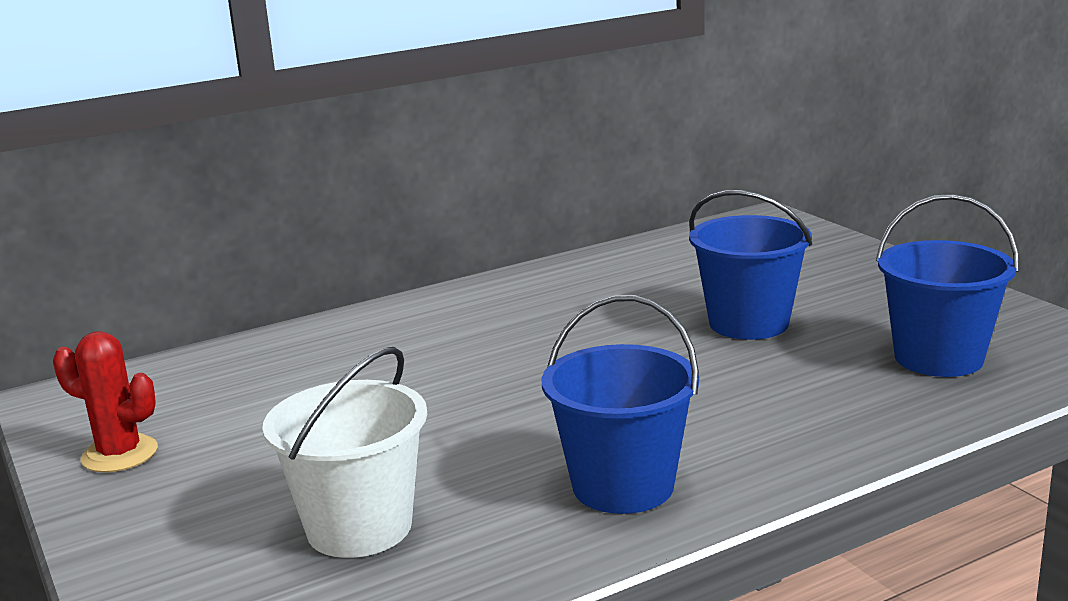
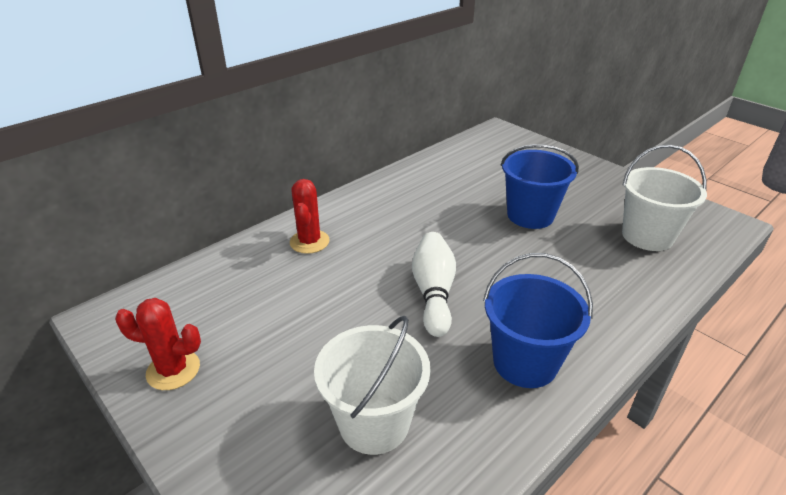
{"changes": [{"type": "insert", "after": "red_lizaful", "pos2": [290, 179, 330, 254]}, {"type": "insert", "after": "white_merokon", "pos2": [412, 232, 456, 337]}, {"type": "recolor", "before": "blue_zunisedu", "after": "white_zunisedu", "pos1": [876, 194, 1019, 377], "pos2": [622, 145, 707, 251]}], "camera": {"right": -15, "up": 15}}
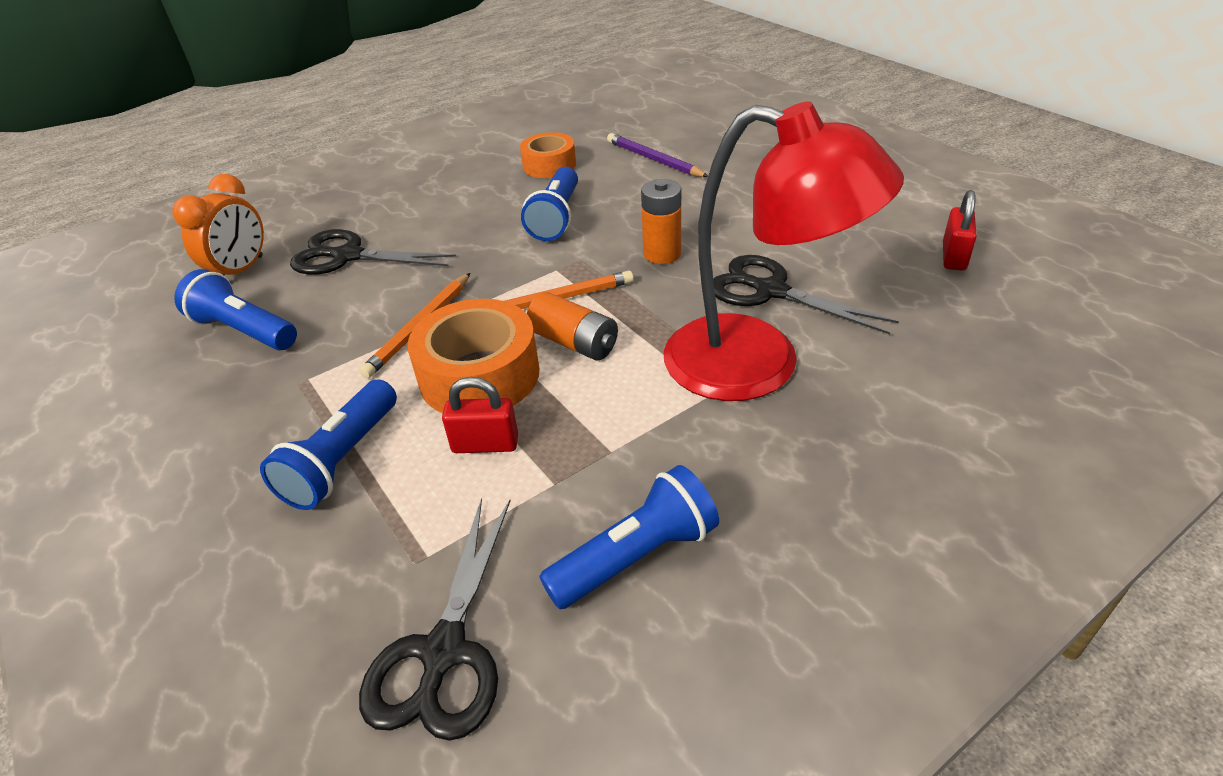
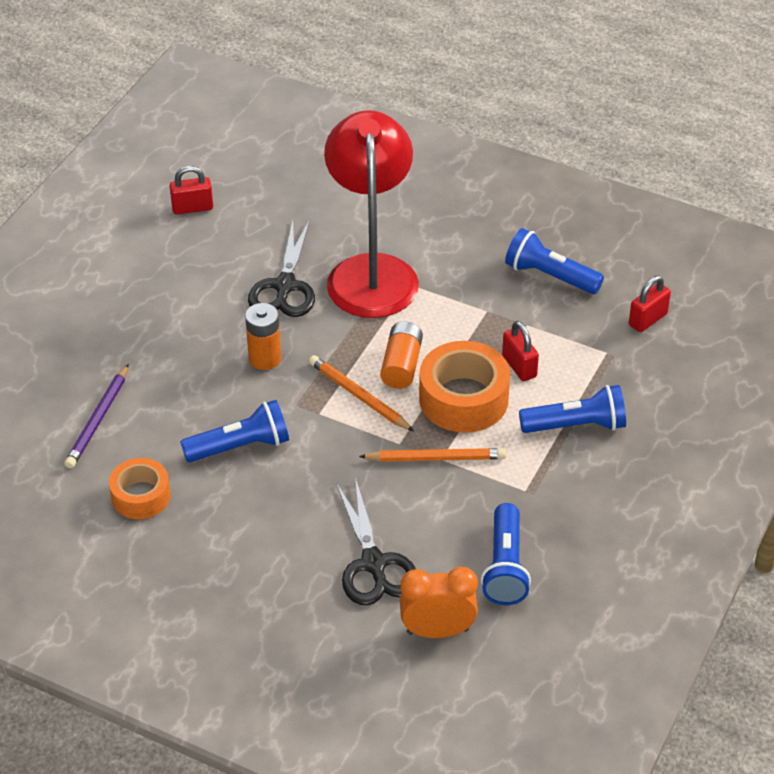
{"changes": [{"type": "replace", "before": "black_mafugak", "after": "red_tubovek", "pos1": [359, 498, 511, 741], "pos2": [629, 276, 671, 332]}], "camera": {"right": -120, "up": 5}}
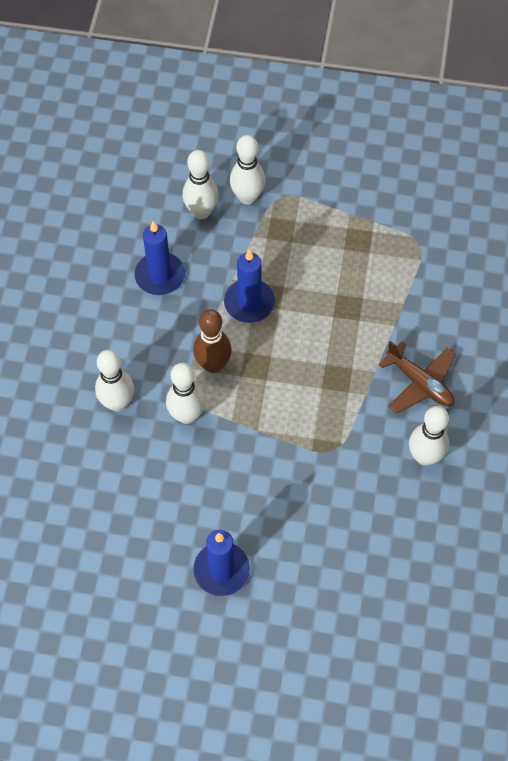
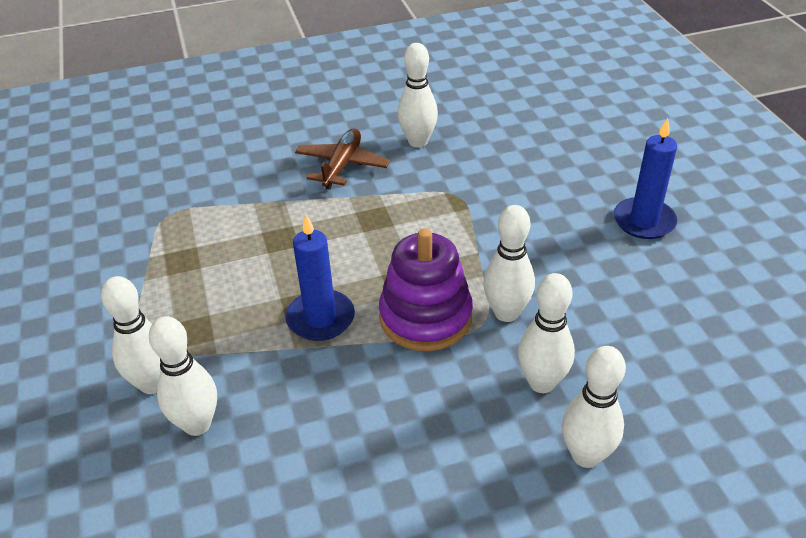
{"changes": [{"type": "replace", "before": "brown_merokon", "after": "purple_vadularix", "pos1": [193, 309, 232, 373], "pos2": [379, 228, 473, 351]}, {"type": "insert", "after": "white_merokon", "pos2": [562, 346, 626, 468]}, {"type": "delete", "before": "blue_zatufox", "pos1": [134, 221, 185, 295]}], "camera": {"right": -115, "up": -20}}
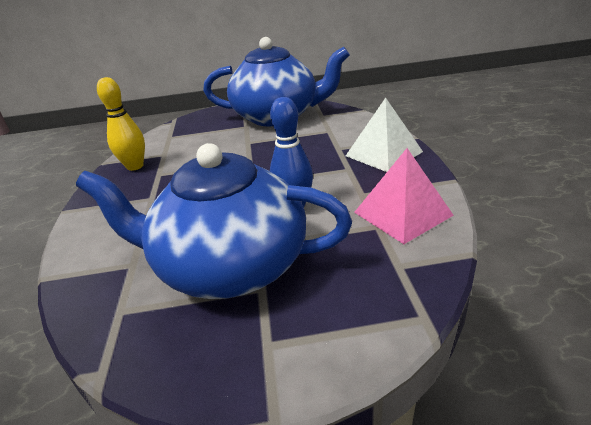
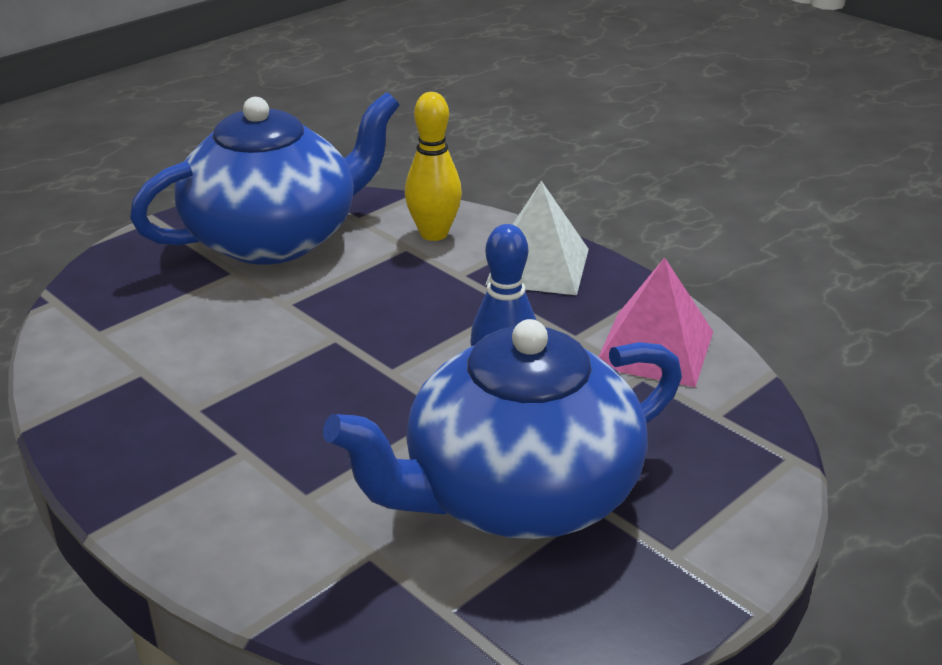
{"changes": [{"type": "move", "before": "yellow_merokon", "pos1": [97, 77, 145, 171], "pos2": [405, 92, 462, 241]}], "camera": {"right": -40, "up": 0}}
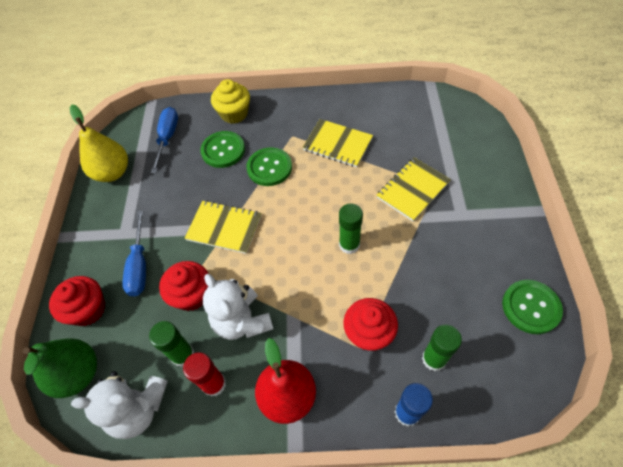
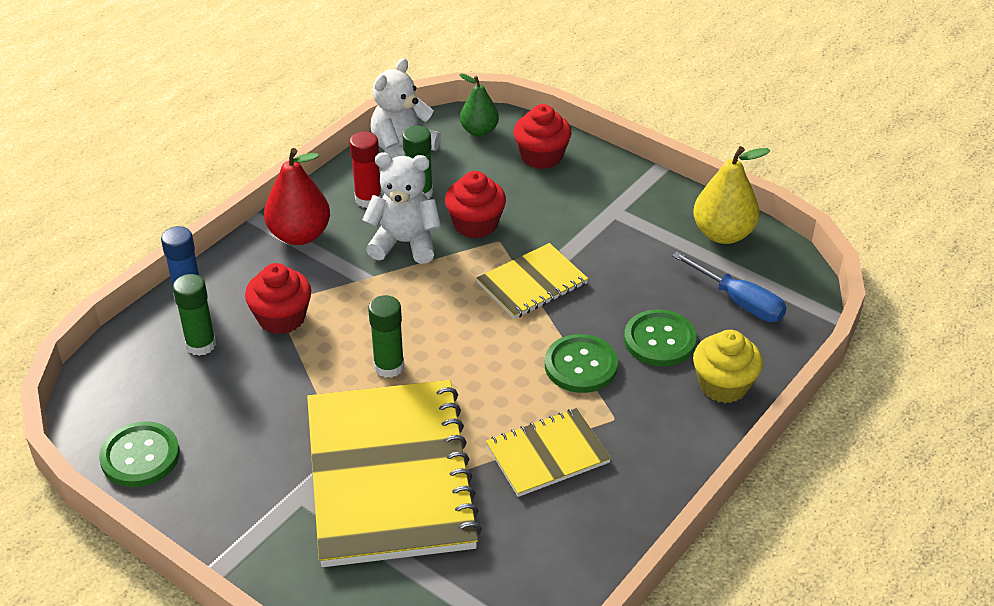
{"changes": [{"type": "resize", "before": "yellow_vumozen", "pos1": [376, 157, 451, 221], "pos2": [307, 380, 482, 567], "scale": 2.01}, {"type": "resize", "before": "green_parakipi", "pos1": [23, 339, 97, 398], "pos2": [459, 73, 499, 137], "scale": 0.65}, {"type": "delete", "before": "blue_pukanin", "pos1": [122, 210, 146, 296]}], "camera": {"right": 125, "up": -15}}
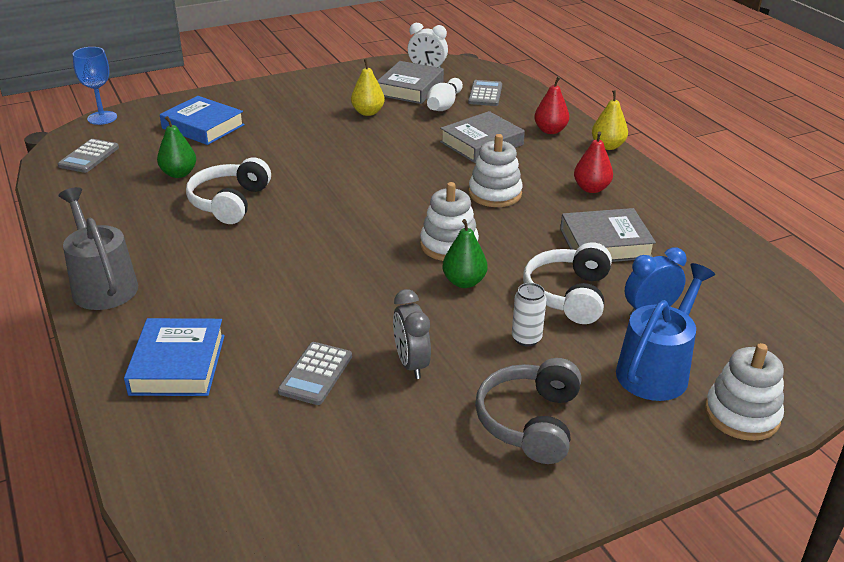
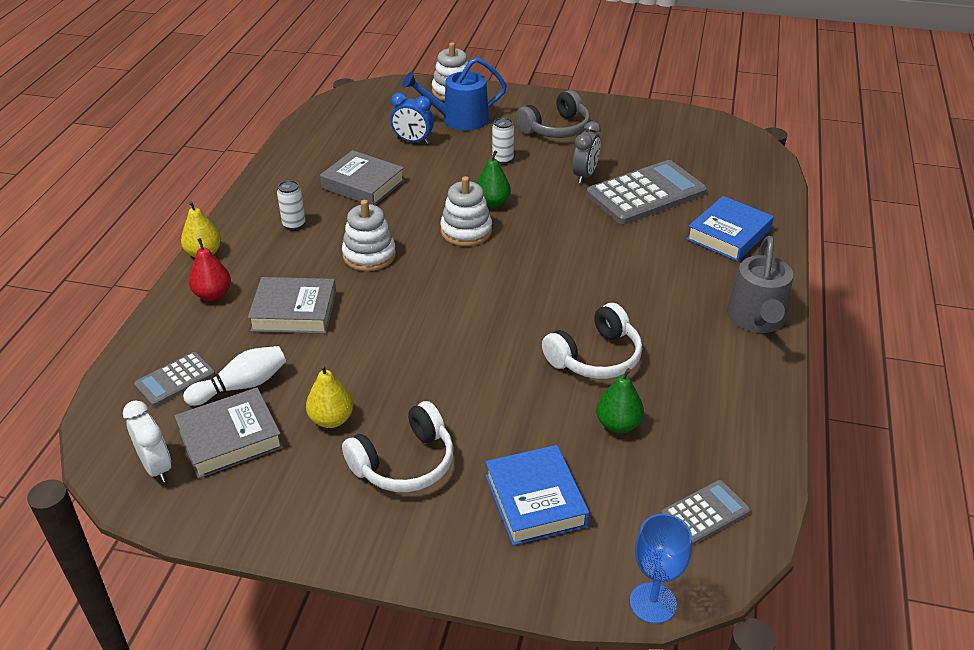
{"changes": [{"type": "replace", "before": "red_parakipi", "after": "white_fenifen", "pos1": [574, 131, 613, 193], "pos2": [277, 180, 306, 230]}, {"type": "move", "before": "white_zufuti", "pos1": [523, 242, 612, 324], "pos2": [342, 401, 454, 492]}, {"type": "resize", "before": "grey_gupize", "pos1": [278, 342, 352, 405], "pos2": [586, 160, 707, 224], "scale": 1.92}], "camera": {"right": -140, "up": 5}}
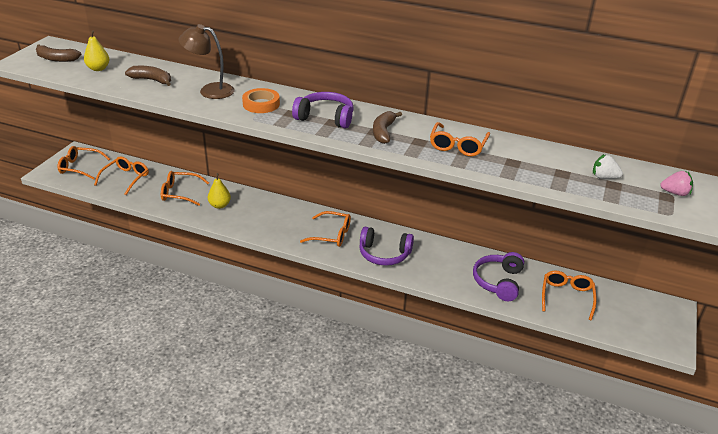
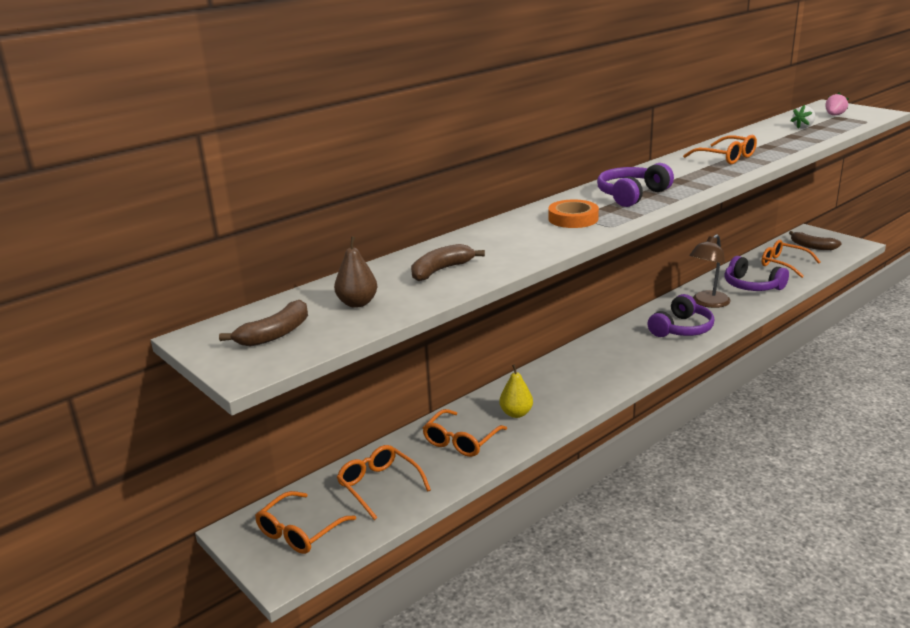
{"changes": [{"type": "recolor", "before": "yellow_parakipi", "after": "brown_parakipi", "pos1": [84, 30, 109, 71], "pos2": [334, 236, 377, 308]}, {"type": "move", "before": "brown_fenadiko", "pos1": [178, 24, 235, 99], "pos2": [689, 234, 731, 308]}, {"type": "move", "before": "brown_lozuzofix", "pos1": [373, 111, 402, 144], "pos2": [789, 231, 842, 250]}, {"type": "delete", "before": "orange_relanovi", "pos1": [300, 211, 351, 247]}], "camera": {"right": -60, "up": -10}}
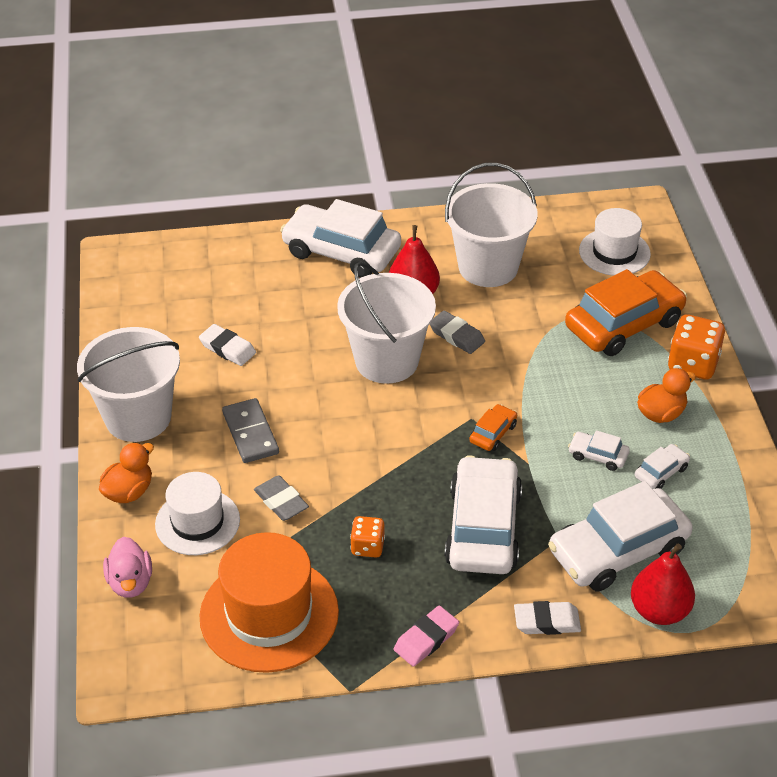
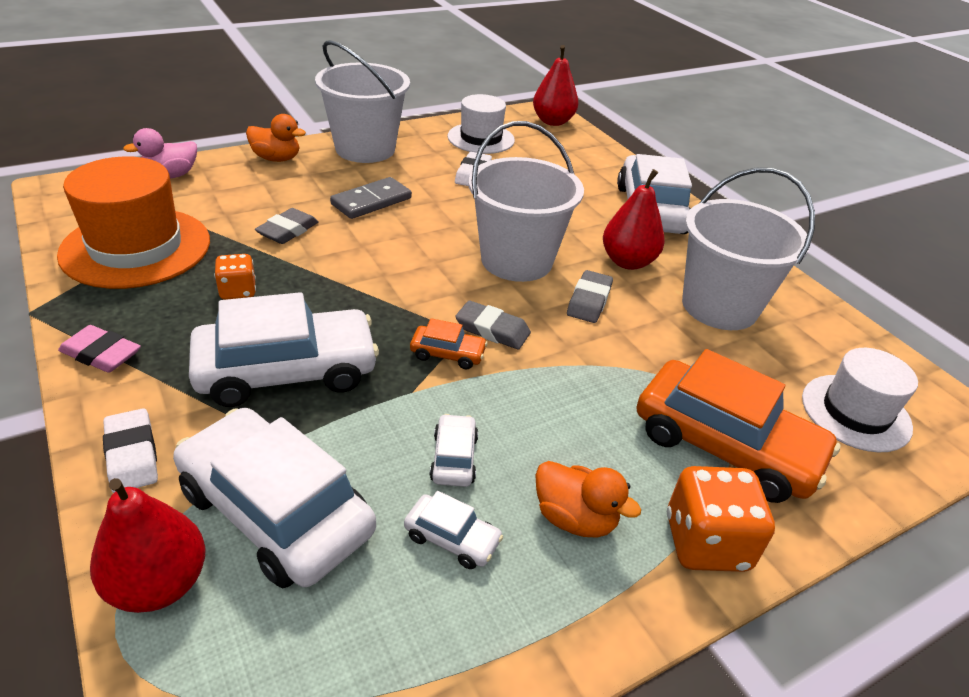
{"changes": [{"type": "move", "before": "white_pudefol", "pos1": [155, 472, 240, 555], "pos2": [447, 94, 515, 154]}, {"type": "insert", "after": "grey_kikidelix", "pos2": [455, 300, 531, 349]}, {"type": "insert", "after": "red_parakipi", "pos2": [533, 45, 579, 126]}], "camera": {"right": 65, "up": -5}}
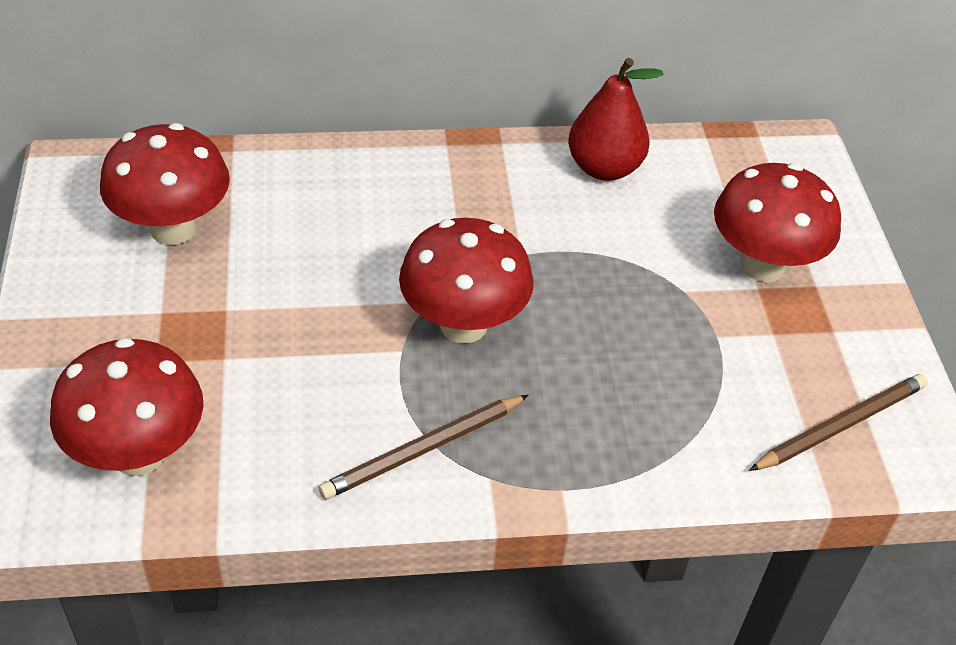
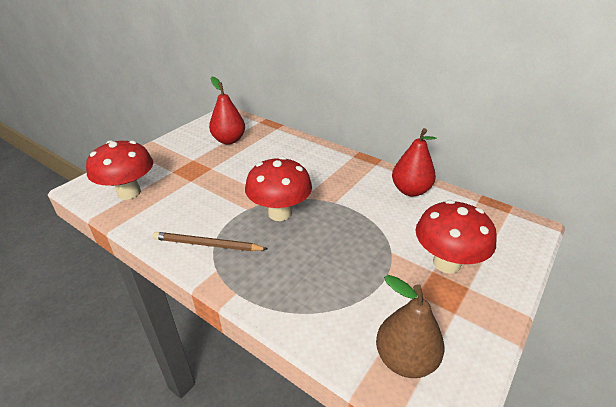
{"changes": [{"type": "replace", "before": "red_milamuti", "after": "red_parakipi", "pos1": [100, 123, 230, 245], "pos2": [209, 77, 245, 144]}, {"type": "replace", "before": "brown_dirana", "after": "brown_parakipi", "pos1": [749, 374, 928, 471], "pos2": [376, 275, 444, 378]}], "camera": {"right": 45, "up": -10}}
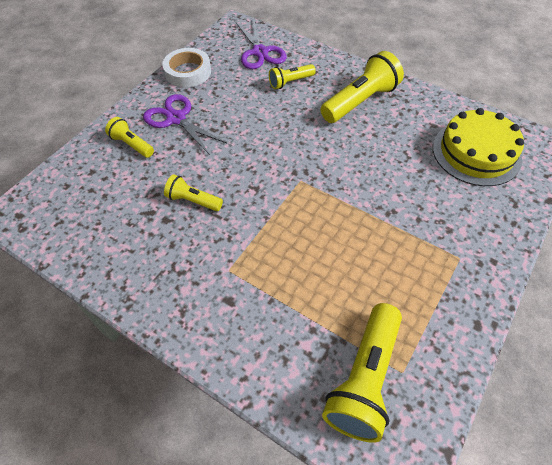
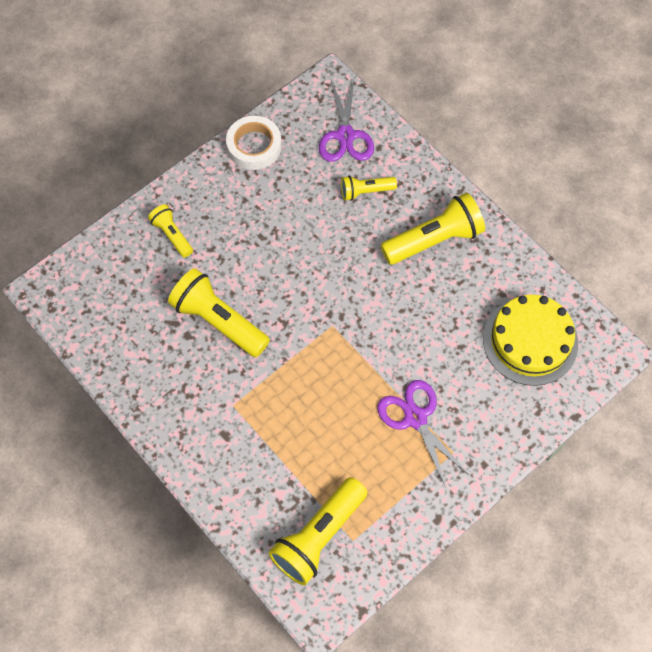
{"changes": [{"type": "resize", "before": "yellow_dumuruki", "pos1": [164, 174, 223, 211], "pos2": [168, 268, 270, 357], "scale": 1.82}, {"type": "move", "before": "purple_mafugak", "pos1": [143, 94, 227, 155], "pos2": [377, 380, 469, 487]}], "camera": {"right": 15, "up": 10}}
